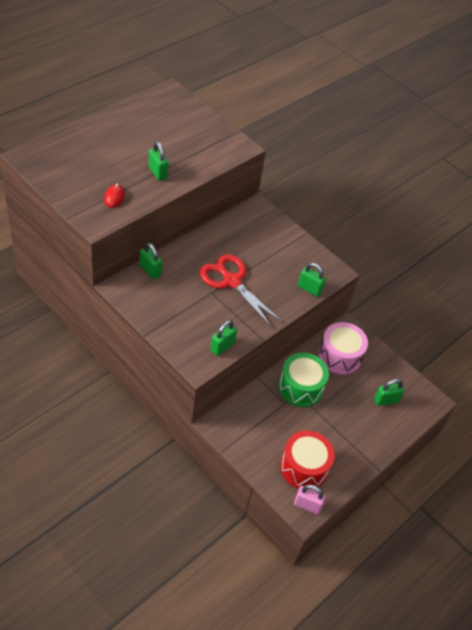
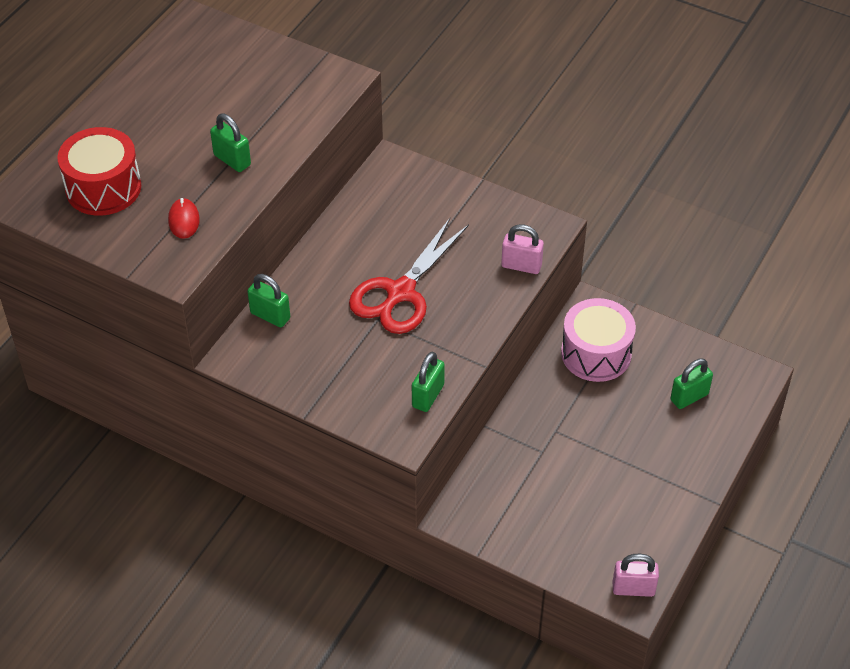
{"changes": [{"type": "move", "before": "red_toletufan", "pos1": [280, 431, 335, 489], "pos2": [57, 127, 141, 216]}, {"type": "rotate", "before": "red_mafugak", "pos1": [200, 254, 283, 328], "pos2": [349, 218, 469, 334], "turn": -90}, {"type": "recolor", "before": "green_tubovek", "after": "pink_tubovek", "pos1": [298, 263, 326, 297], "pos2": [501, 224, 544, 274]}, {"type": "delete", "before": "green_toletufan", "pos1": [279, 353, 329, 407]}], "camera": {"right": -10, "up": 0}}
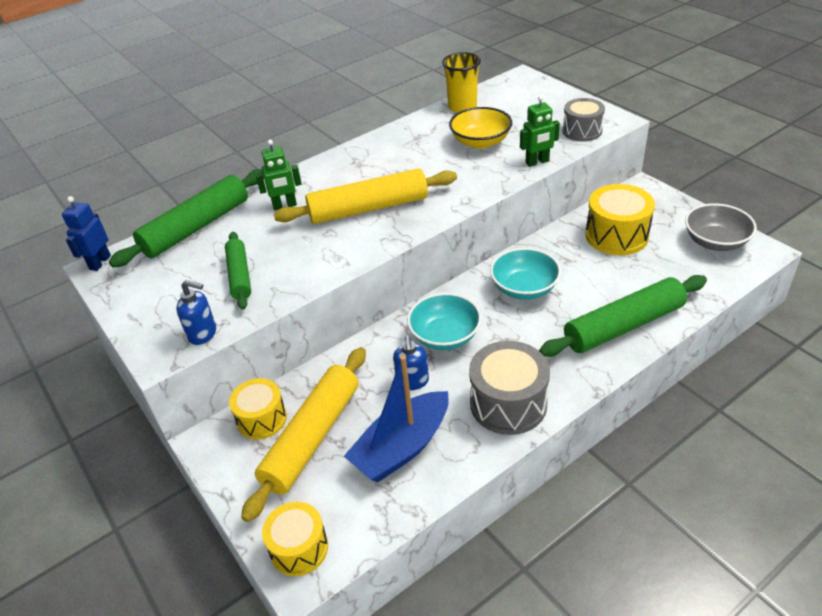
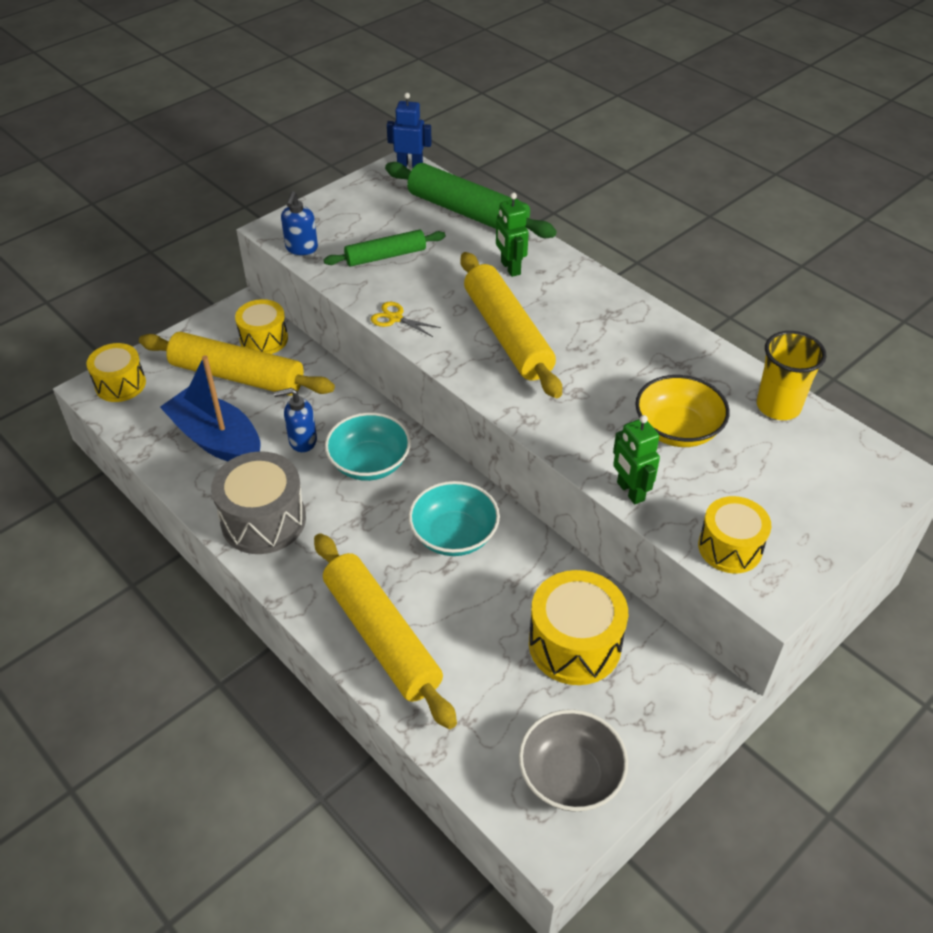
{"changes": [{"type": "recolor", "before": "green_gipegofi", "after": "yellow_gipegofi", "pos1": [539, 275, 707, 357], "pos2": [314, 533, 457, 729]}, {"type": "insert", "after": "yellow_mafugak", "pos2": [371, 302, 441, 337]}, {"type": "recolor", "before": "grey_toletufan", "after": "yellow_toletufan", "pos1": [563, 98, 605, 142], "pos2": [698, 496, 771, 574]}], "camera": {"right": 80, "up": 5}}
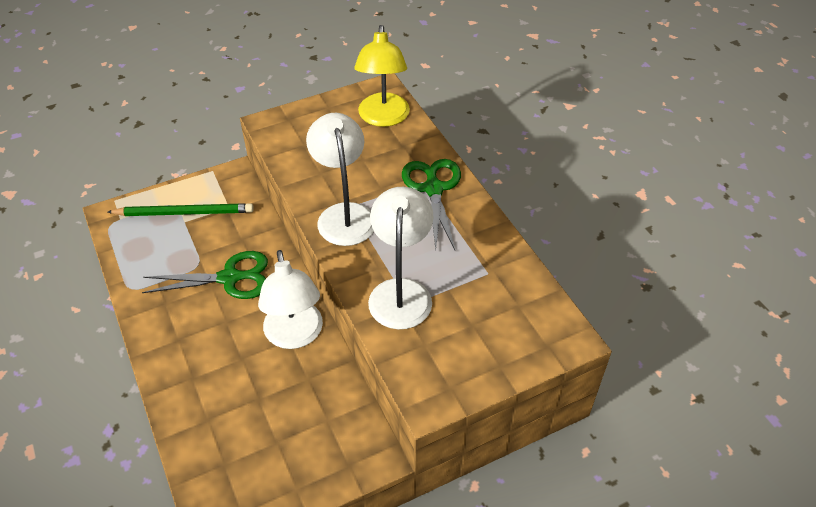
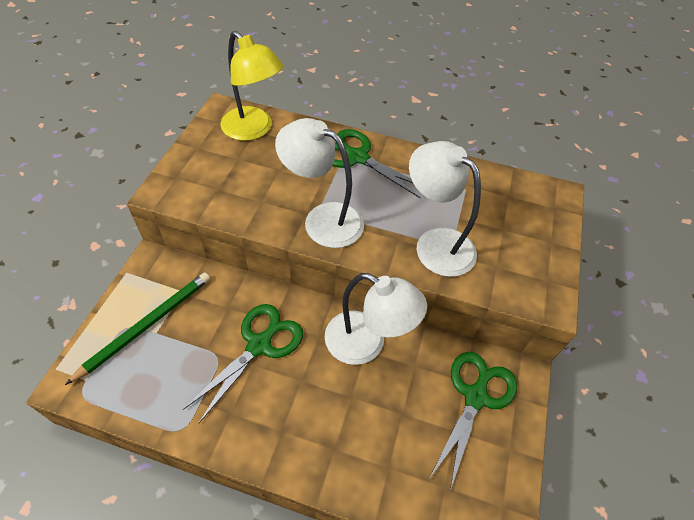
{"changes": [{"type": "insert", "after": "green_mafugak", "pos2": [429, 352, 517, 491]}], "camera": {"right": -50, "up": 5}}
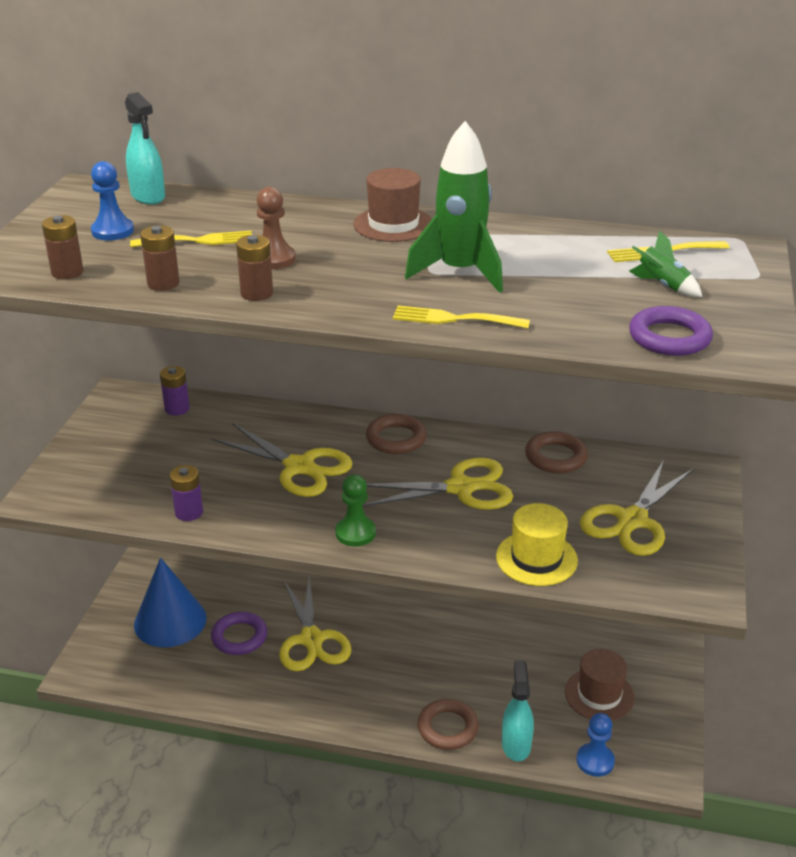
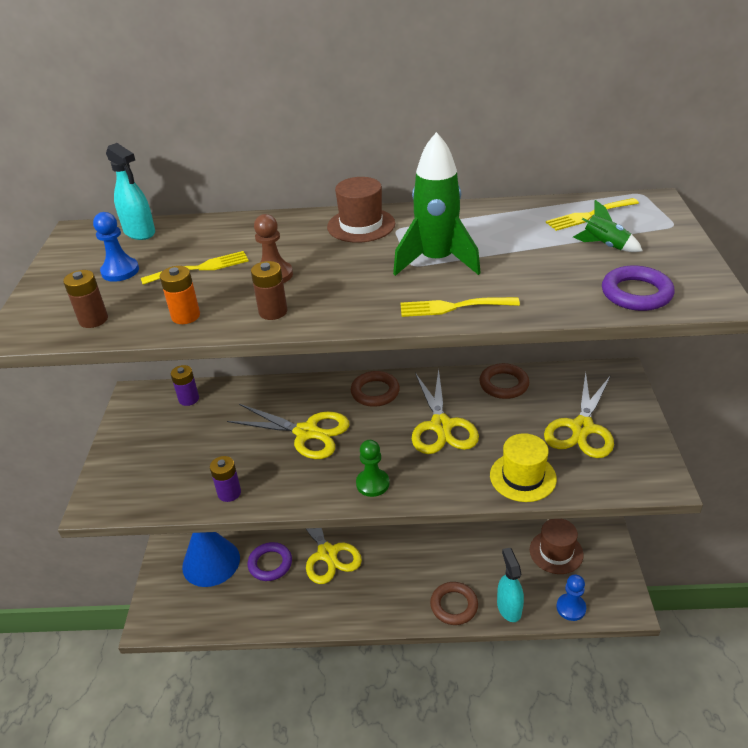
{"changes": [{"type": "recolor", "before": "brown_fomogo", "after": "orange_fomogo", "pos1": [140, 226, 180, 291], "pos2": [160, 266, 200, 324]}, {"type": "rotate", "before": "yellow_mafugak", "pos1": [363, 457, 513, 510], "pos2": [412, 369, 479, 454], "turn": 105}], "camera": {"right": -10, "up": 5}}
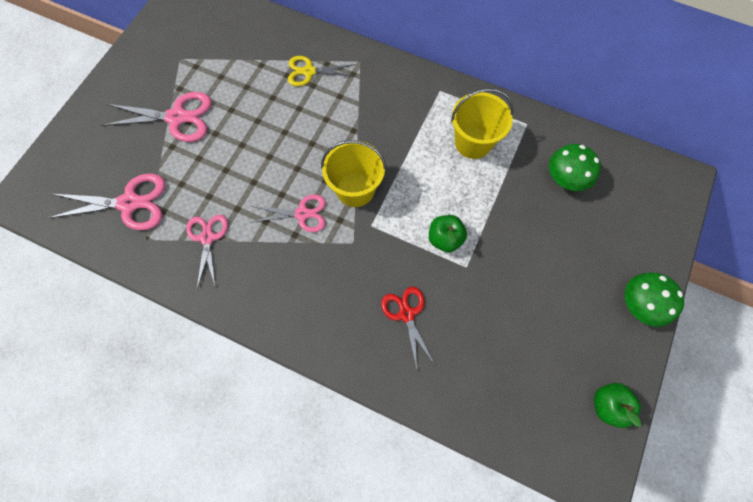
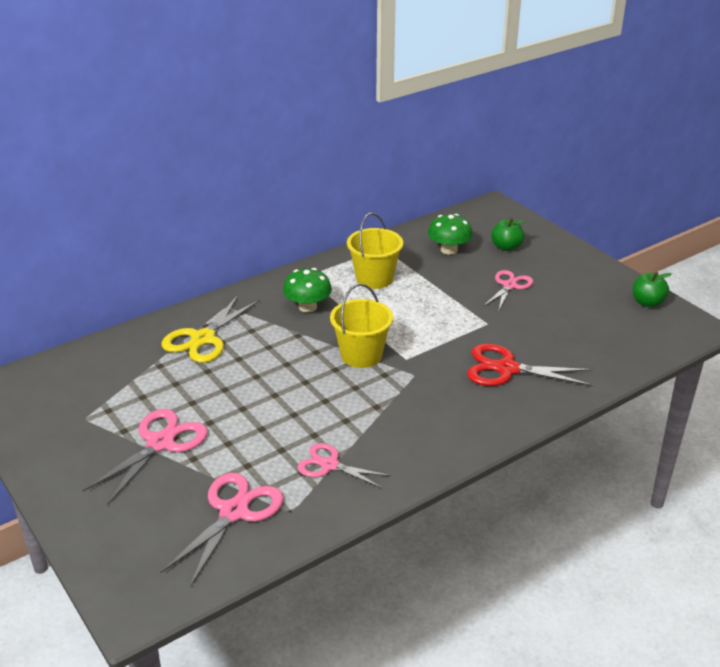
{"changes": [{"type": "resize", "before": "yellow_mafugak", "pos1": [288, 56, 355, 86], "pos2": [162, 294, 260, 363], "scale": 1.52}, {"type": "move", "before": "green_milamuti", "pos1": [625, 273, 684, 327], "pos2": [283, 268, 332, 312]}, {"type": "resize", "before": "red_mafugak", "pos1": [381, 287, 435, 369], "pos2": [467, 344, 593, 386], "scale": 1.52}, {"type": "move", "before": "pink_mafugak", "pos1": [250, 195, 326, 232], "pos2": [483, 270, 533, 310]}, {"type": "move", "before": "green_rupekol", "pos1": [429, 215, 467, 252], "pos2": [491, 218, 525, 251]}], "camera": {"right": -60, "up": -35}}
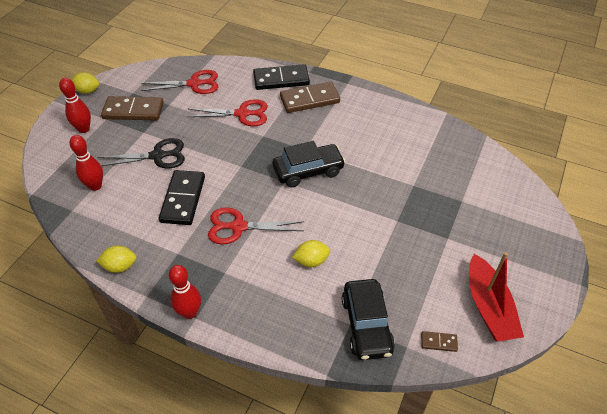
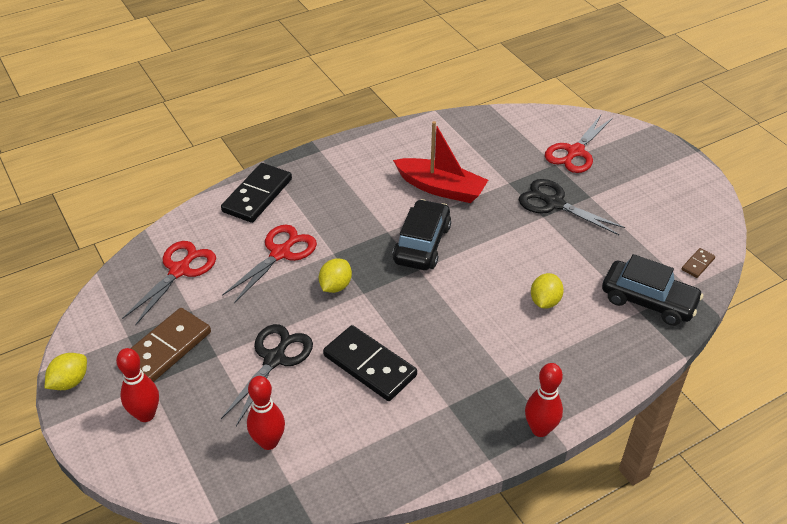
{"changes": [{"type": "move", "before": "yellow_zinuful", "pos1": [96, 245, 137, 273], "pos2": [319, 259, 352, 293]}, {"type": "move", "before": "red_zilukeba", "pos1": [469, 252, 524, 341], "pos2": [393, 121, 488, 203]}, {"type": "insert", "after": "black_mafugak", "pos2": [519, 179, 625, 235]}, {"type": "move", "before": "red_mafugak", "pos1": [208, 207, 304, 244], "pos2": [545, 115, 613, 173]}, {"type": "delete", "before": "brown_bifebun", "pos1": [280, 82, 340, 113]}], "camera": {"right": -55, "up": -5}}
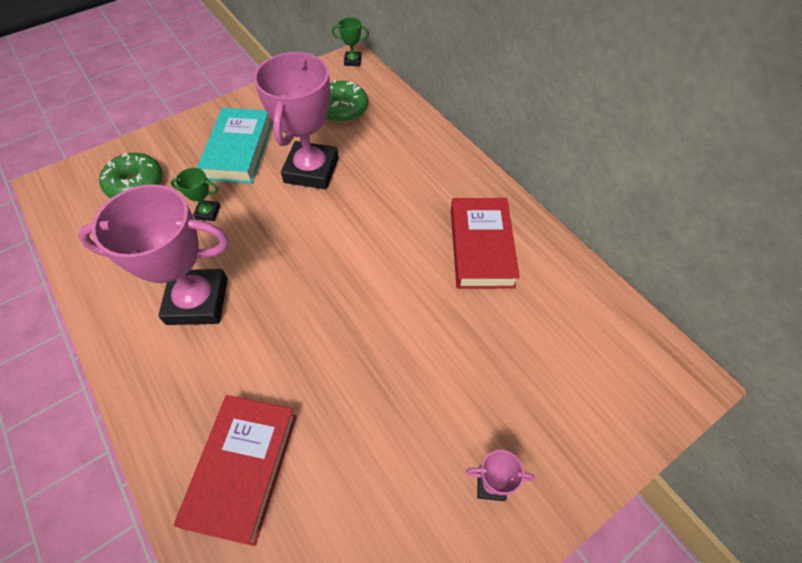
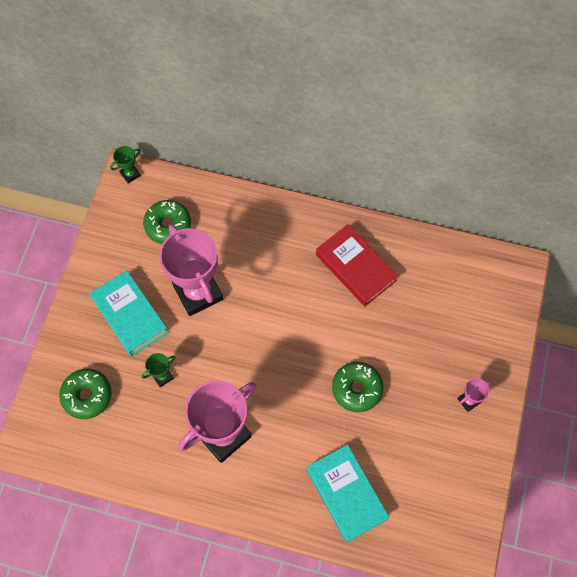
{"changes": [{"type": "recolor", "before": "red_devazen", "after": "turquoise_devazen", "pos1": [174, 395, 297, 546], "pos2": [307, 445, 389, 543]}, {"type": "insert", "after": "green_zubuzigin", "pos2": [332, 362, 384, 412]}], "camera": {"right": -40, "up": 10}}
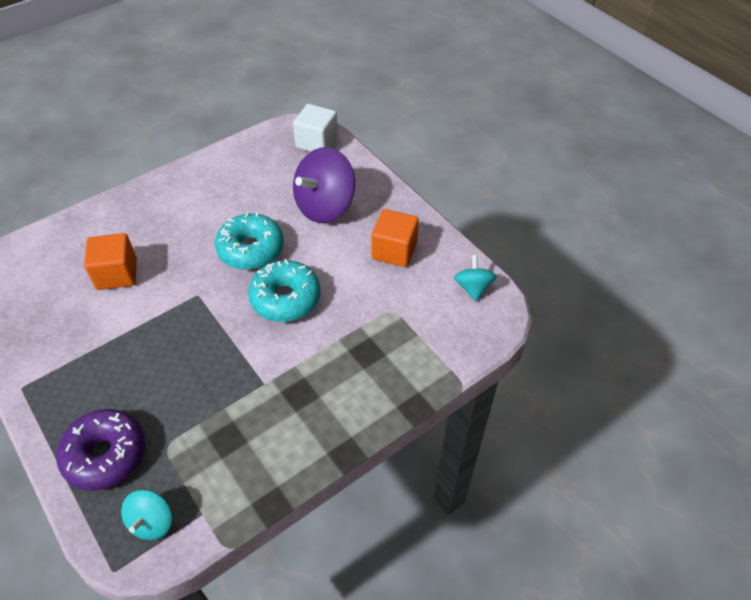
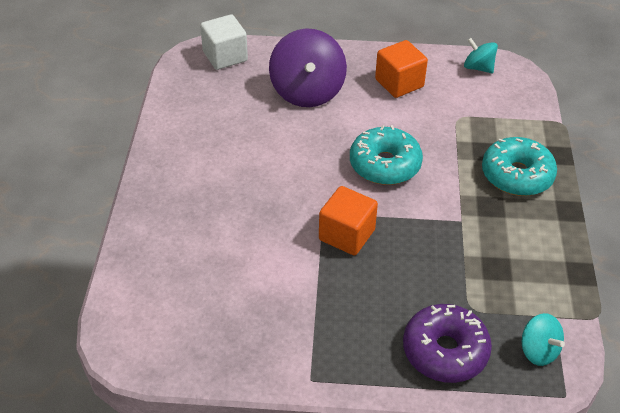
{"changes": [{"type": "move", "before": "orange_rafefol", "pos1": [84, 233, 137, 290], "pos2": [319, 186, 378, 255]}, {"type": "move", "before": "turquoise_zubuzigin", "pos1": [215, 212, 284, 270], "pos2": [482, 137, 557, 196]}], "camera": {"right": -50, "up": -5}}
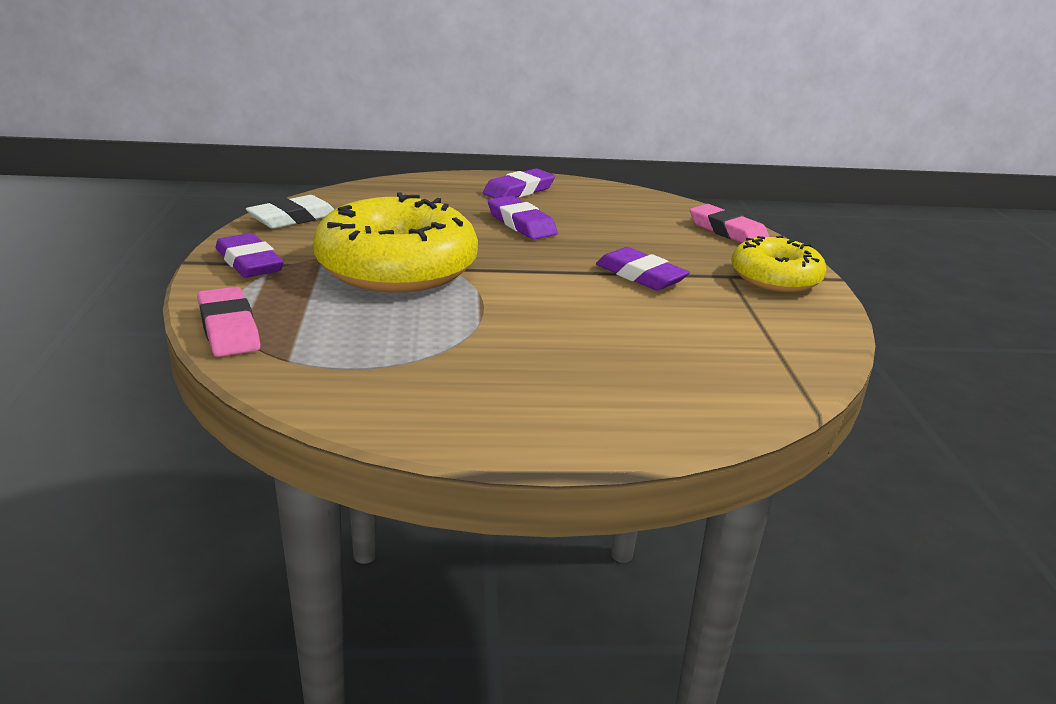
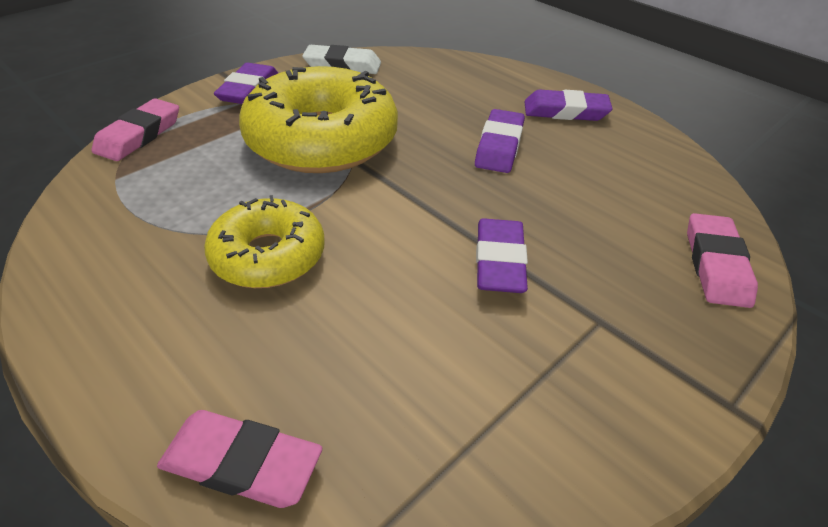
{"changes": [{"type": "insert", "after": "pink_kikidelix", "pos2": [157, 410, 322, 508]}, {"type": "move", "before": "yellow_zubuzigin", "pos1": [731, 236, 827, 292], "pos2": [204, 195, 325, 288]}], "camera": {"right": 50, "up": 15}}
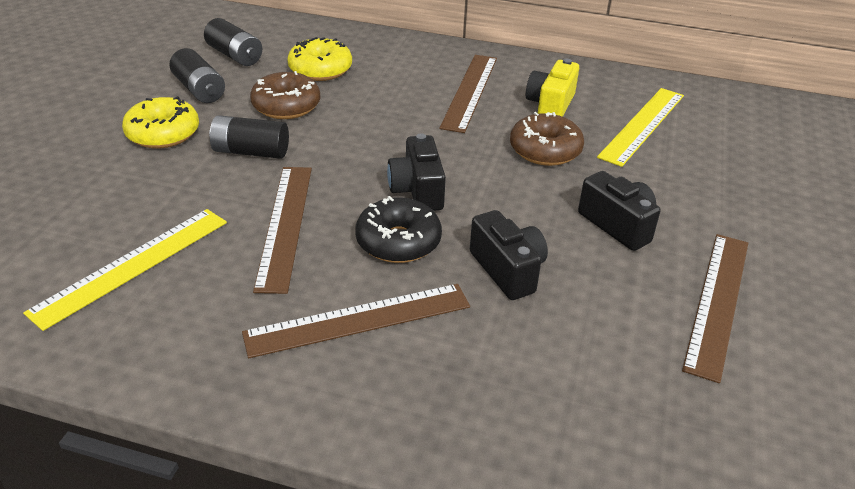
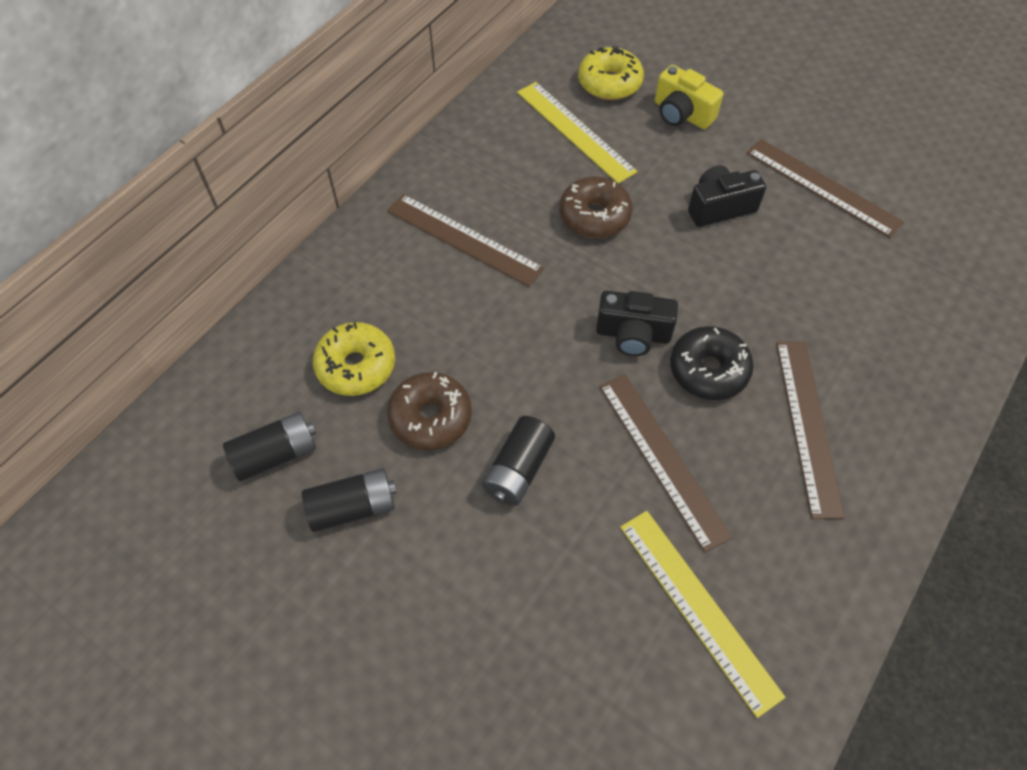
{"changes": [{"type": "move", "before": "yellow_zubuzigin", "pos1": [122, 96, 199, 148], "pos2": [578, 46, 644, 100]}, {"type": "rotate", "before": "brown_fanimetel", "pos1": [253, 167, 312, 294], "pos2": [599, 374, 733, 552], "turn": 45}, {"type": "move", "before": "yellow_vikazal", "pos1": [526, 59, 579, 117], "pos2": [655, 65, 723, 129]}, {"type": "delete", "before": "black_vikazal", "pos1": [470, 210, 548, 300]}], "camera": {"right": -70, "up": 20}}
